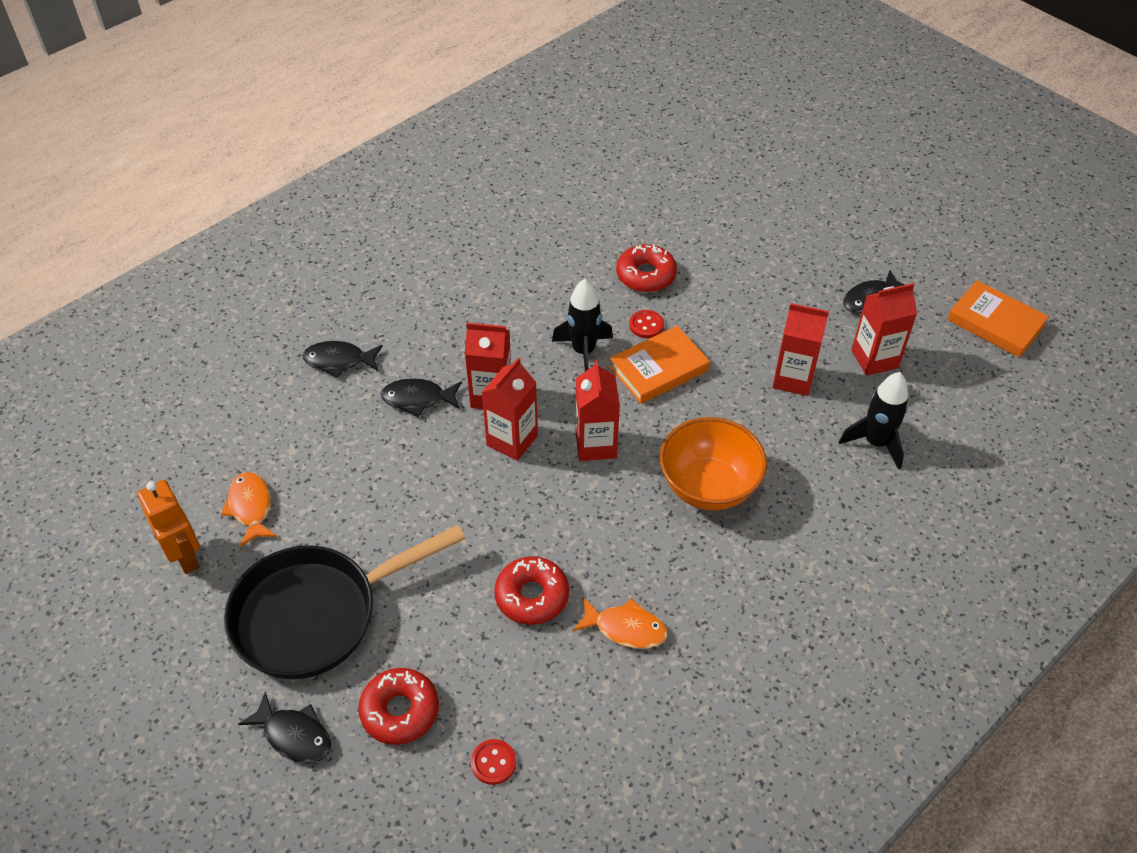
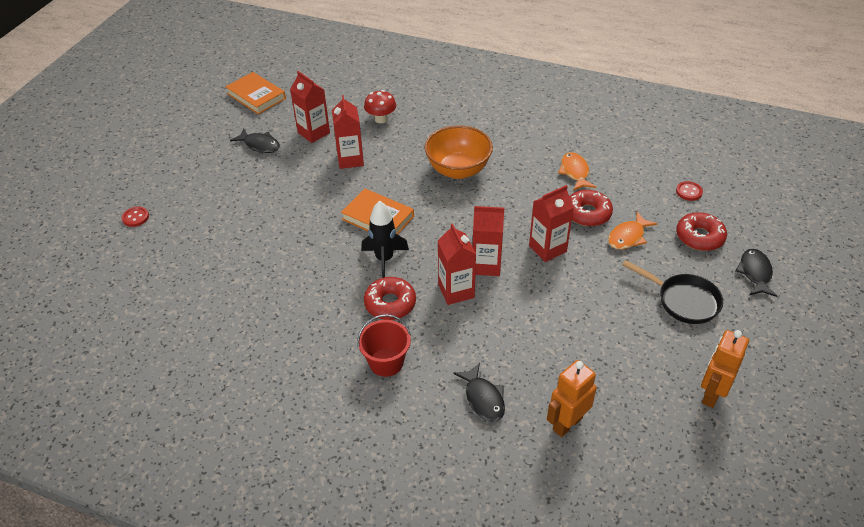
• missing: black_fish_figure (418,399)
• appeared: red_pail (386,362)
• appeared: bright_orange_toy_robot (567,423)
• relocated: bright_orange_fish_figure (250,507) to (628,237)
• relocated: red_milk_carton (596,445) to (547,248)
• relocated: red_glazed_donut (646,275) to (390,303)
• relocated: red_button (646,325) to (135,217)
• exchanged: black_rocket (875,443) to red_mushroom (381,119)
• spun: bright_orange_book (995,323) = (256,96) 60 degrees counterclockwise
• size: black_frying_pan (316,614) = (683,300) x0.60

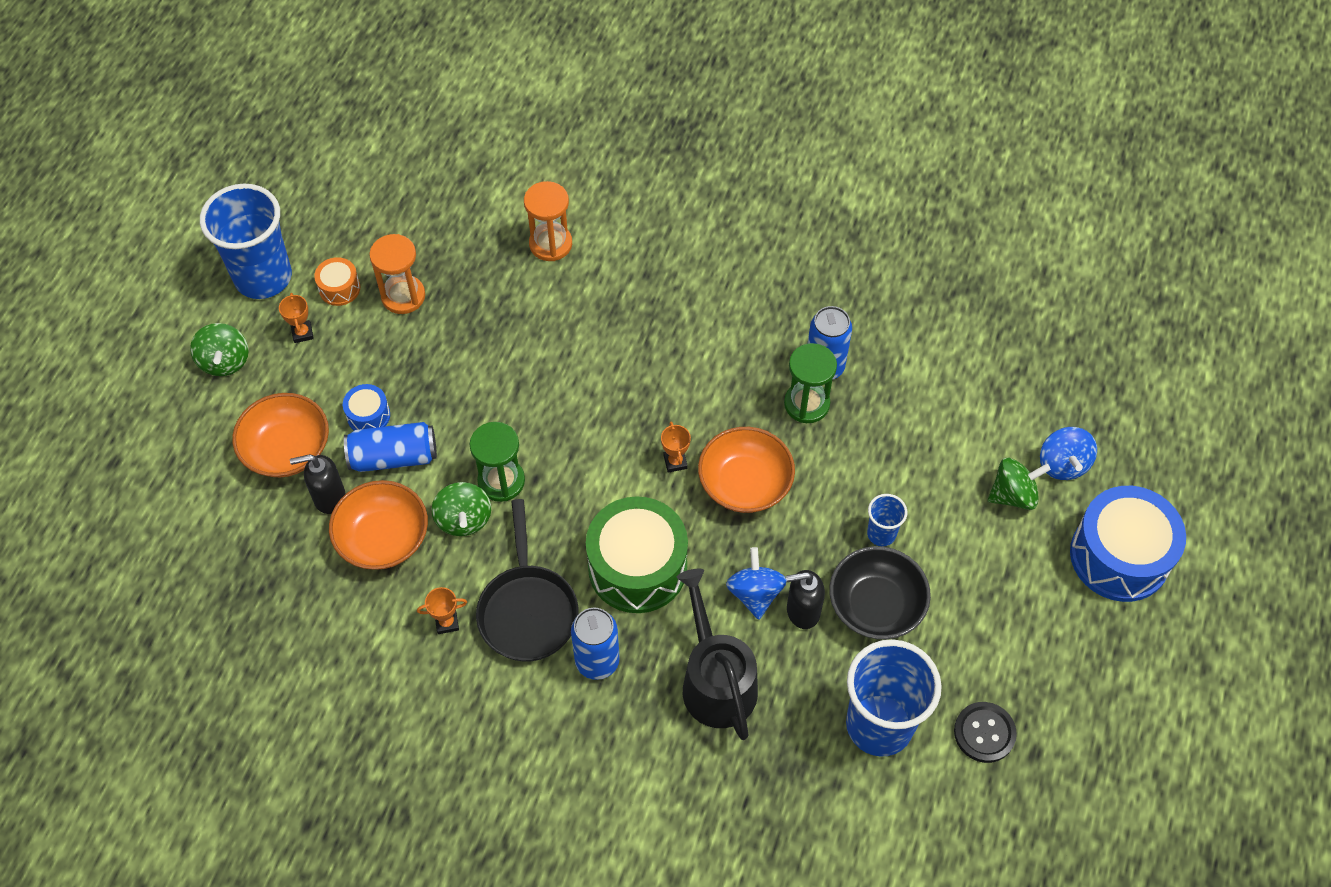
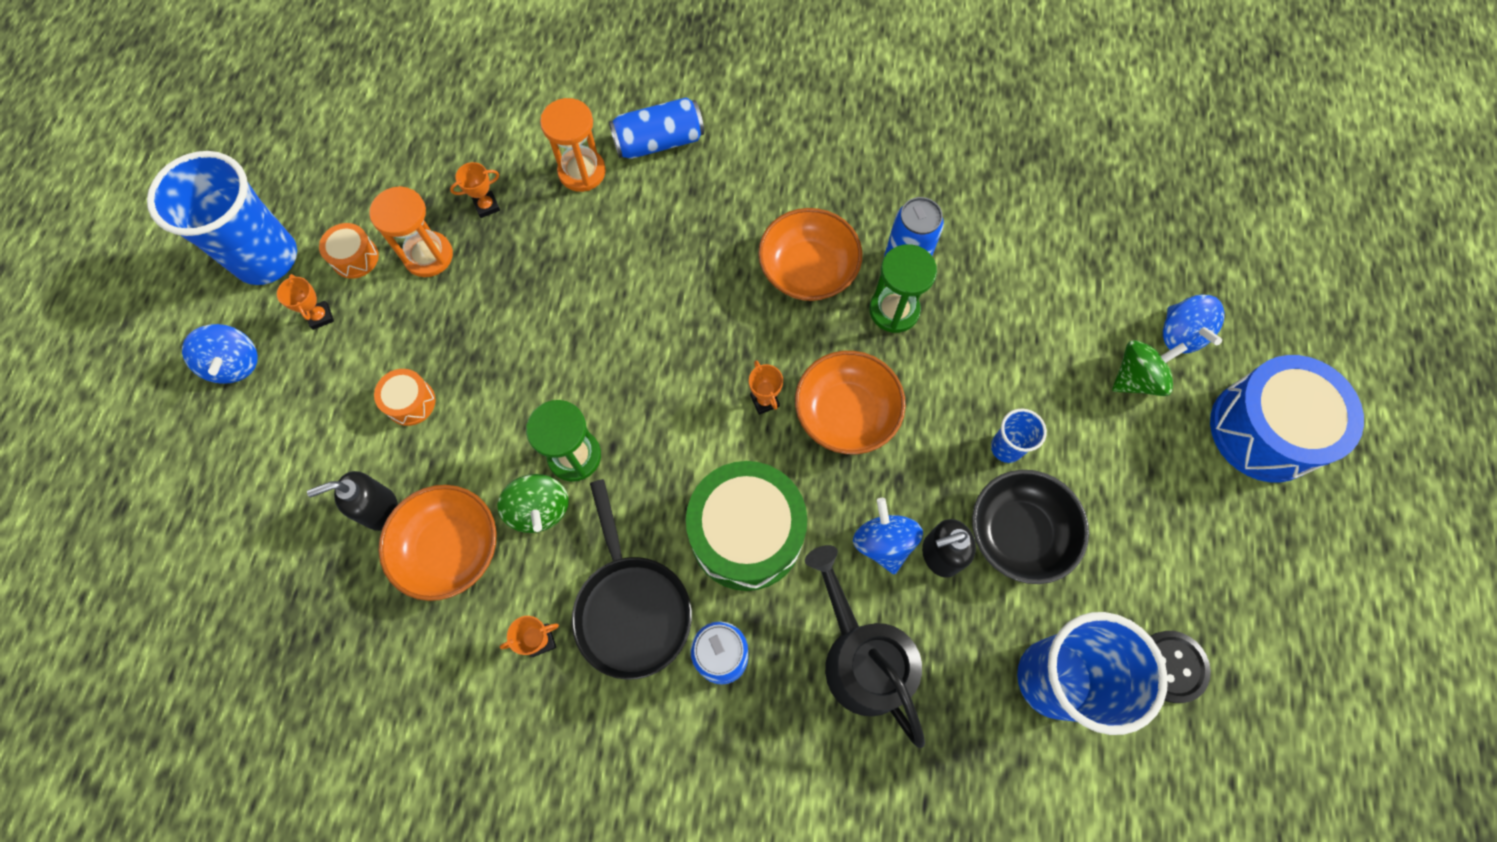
• appeared: bright_orange_prize_cup (487,206)
• relocated: bright_orange_bowl (287,449) to (808,270)
• relocated: blue_soda_can (393,457) to (659,142)
• colour: green_whirligig (225,361) to blue_whirligig (235,364)
• colour: blue_snare_drum (368,415) to bright_orange_snare_drum (410,402)

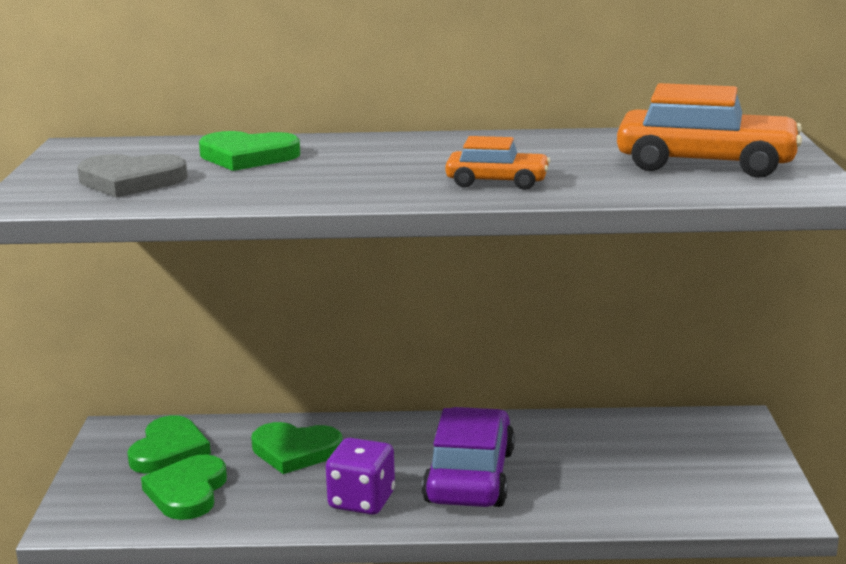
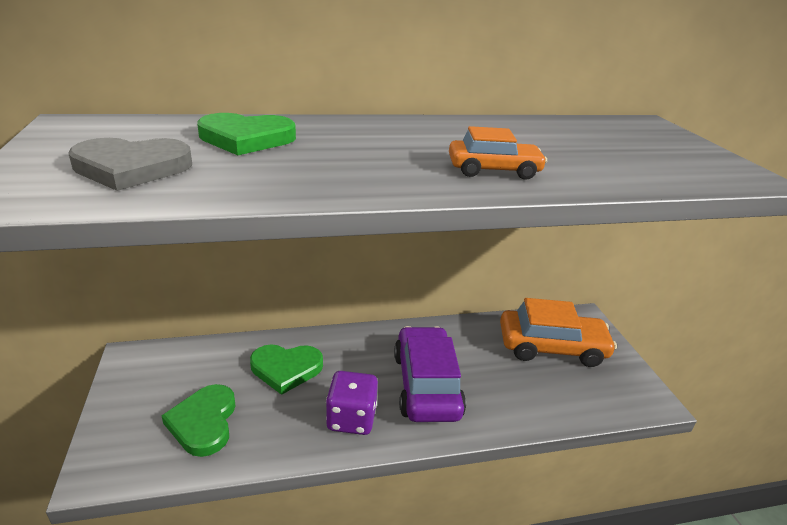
• missing: green_heart_shape (169,450)
• relocated: bright_orange_car (705,163) to (551,347)

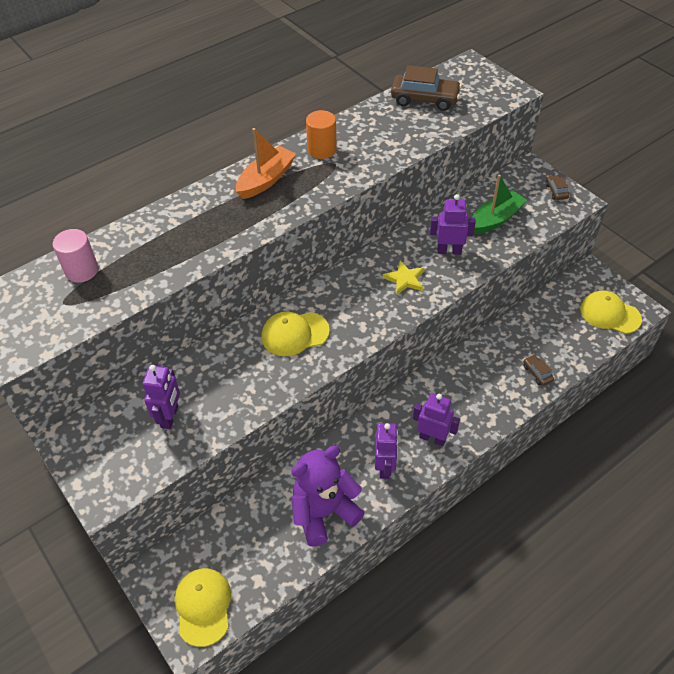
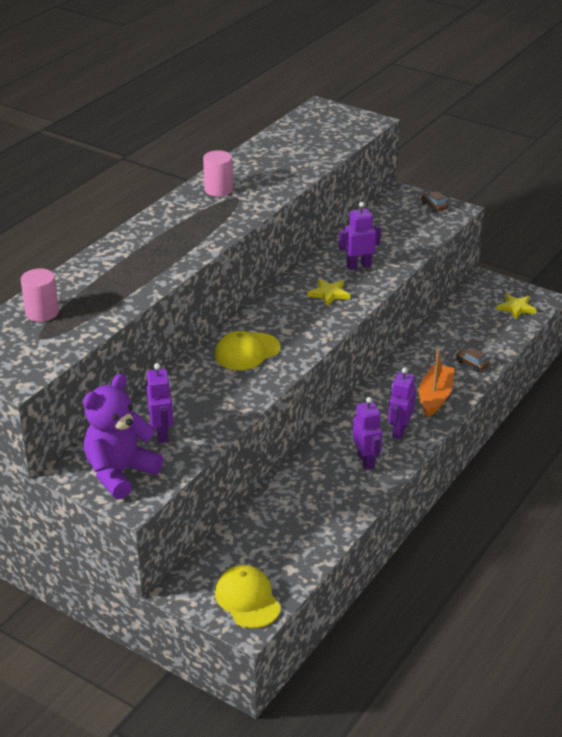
• missing: dark_brown_car (425,99)
• missing: green_toy_boat (495,219)
• relocated: bright_orange_toy_boat (266,180) to (435,397)
• relocated: royal_purple_teddy_bear (324,512) to (120,473)
• exchanged: bright_yellow_baseball_cap (610,314) to bright_yellow_five-pointed_star (516,308)
• colour: bright_orange_solid_cylinder (322,150) to rose-pink_solid_cylinder (218,189)
• spun: royal_purple_toy_robot (432,438) = (399,430) 75 degrees counterclockwise

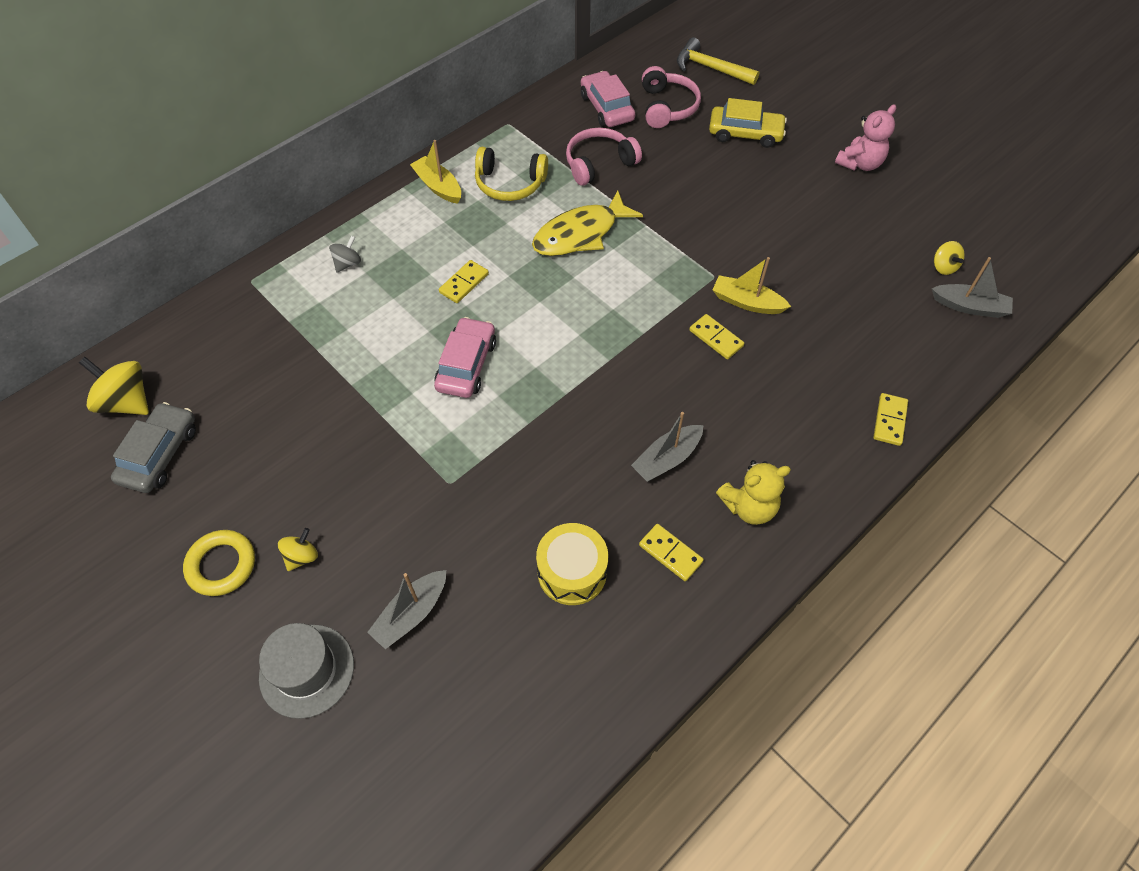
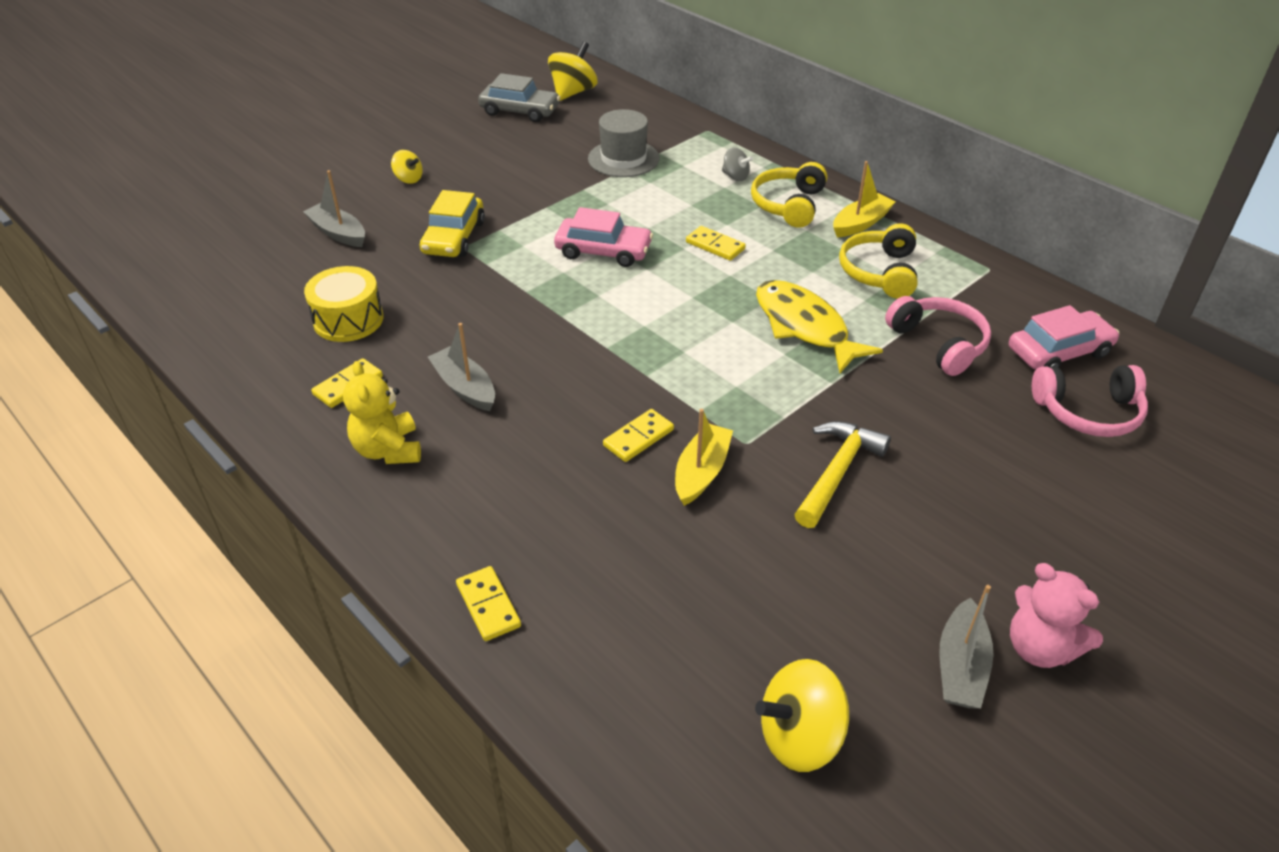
• missing: bright_yellow_torus (221,565)
• appeared: bright_yellow_headset (789,205)
• relocated: grey_hat (307,670) to (623,159)
• relocated: bright_yellow_claw_hammer (711,68) to (837,472)
• relocated: bright_yellow_car (745,133) to (454,237)
• relocated: grey_toy_boat (970,307) to (960,666)
• spun: bright_yellow_domino_tile (889,420) = (488,605) 45 degrees clockwise
• size: bright_yellow_whirligig (943,267) = (800,737) x1.77

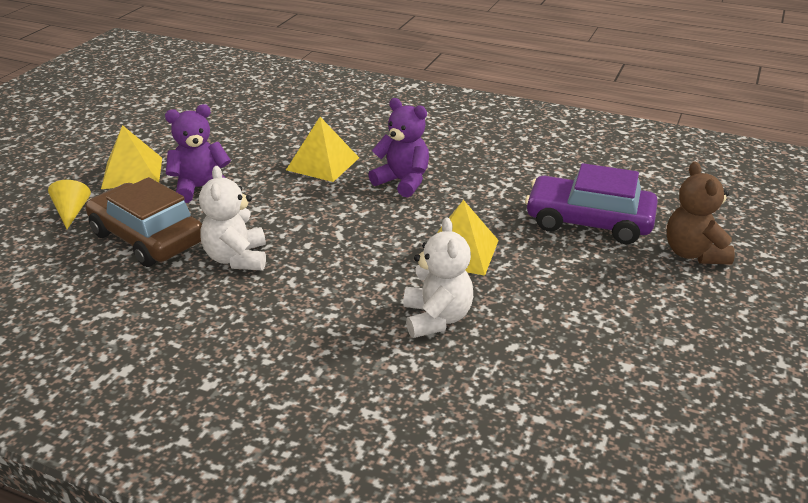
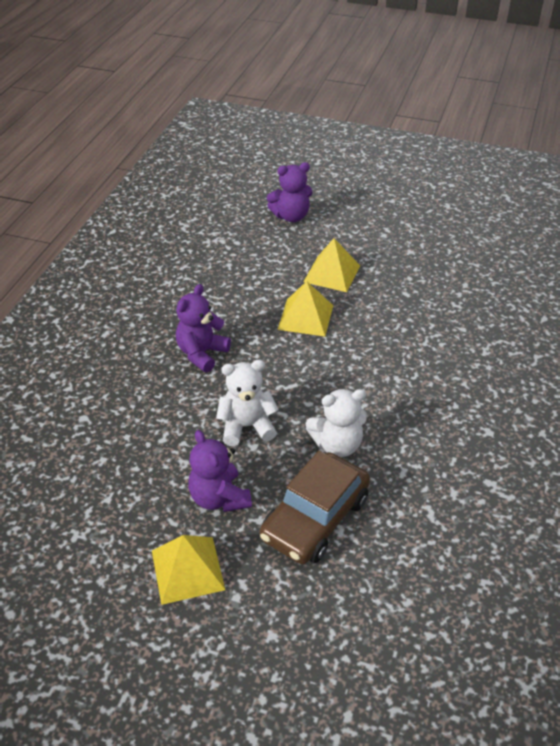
• missing: bright_yellow_solid_cone (72,212)
• missing: royal_purple_car (588,222)
• relocated: bright_yellow_pyramid (323,163) to (331,273)
• relocated: white_teddy_bear (436,318) to (246,426)
• colour: dark_brown_teddy_bear (694,253) to royal_purple_teddy_bear (291,216)

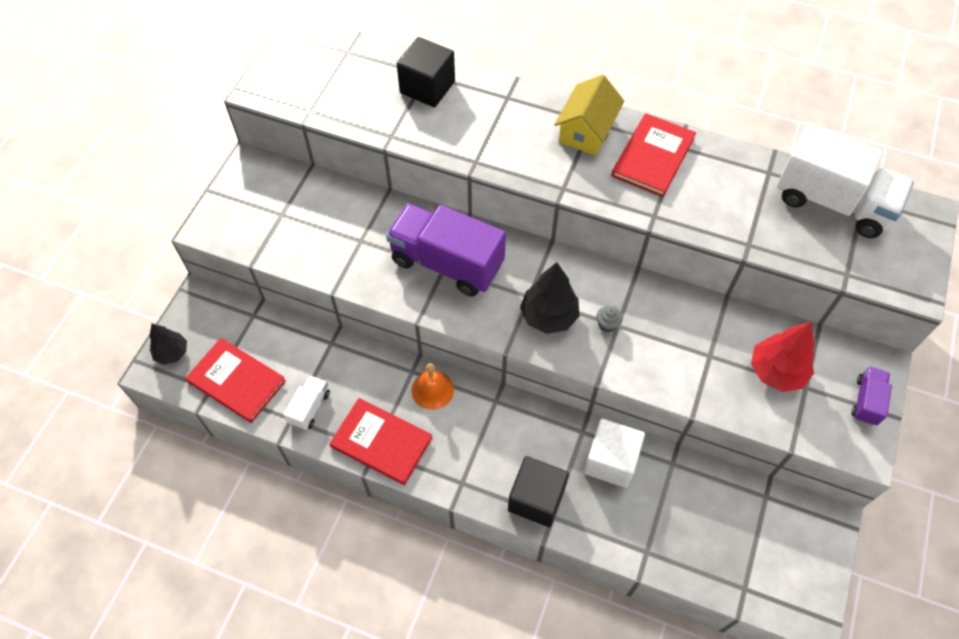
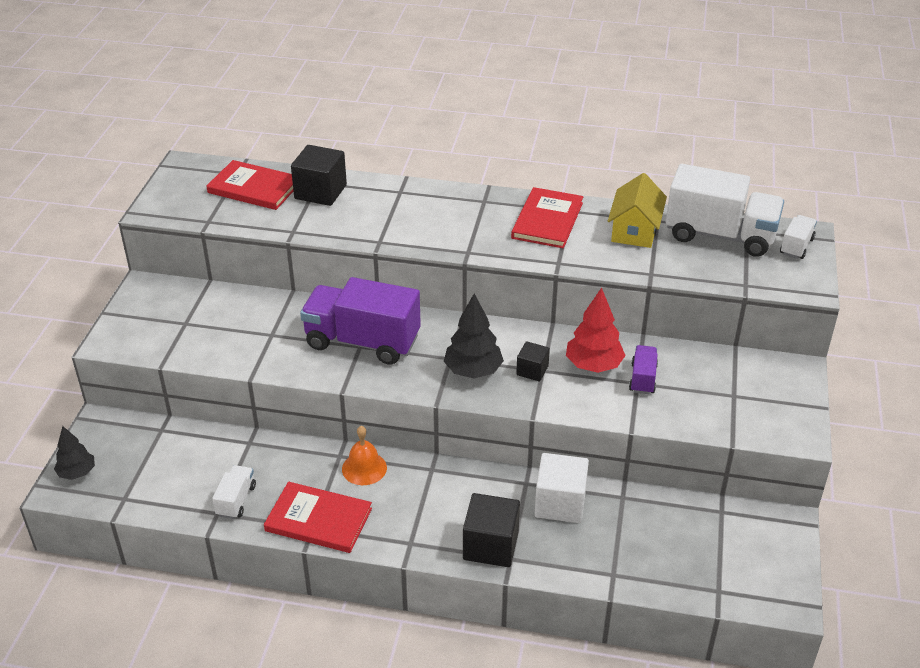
• appeared: white_toy_truck (796,246)
• relocated: red_book (237,381) to (254,188)
• relocated: bright_yellow_toy_house (586,131) to (634,230)
• relocated: red_tree (776,371) to (593,365)
• relocated: royal_purple_toy_truck (866,401) to (642,379)
• exchanged: grey_fairy_cake (607,324) to black_solid_cube (532,370)

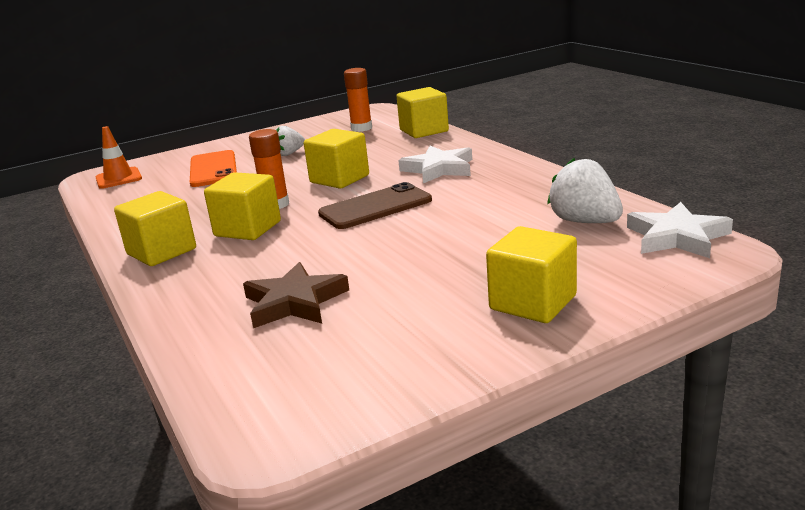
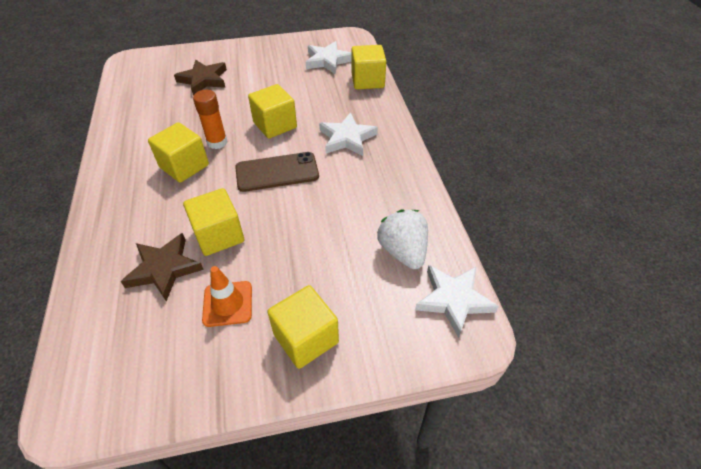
• missing: white_strawberry (289,153)
• relocated: bright_orange_road_cone (118,178) to (228,303)
• relocated: bright_yellow_solid_cube (161,251) to (219,235)
• exchanged: bright_orange_phone (213,169) to dark_brown_five-pointed_star (203,80)
• exchanged: bright_orange_stick_of_glue (361,128) to white_five-pointed_star (327,61)

